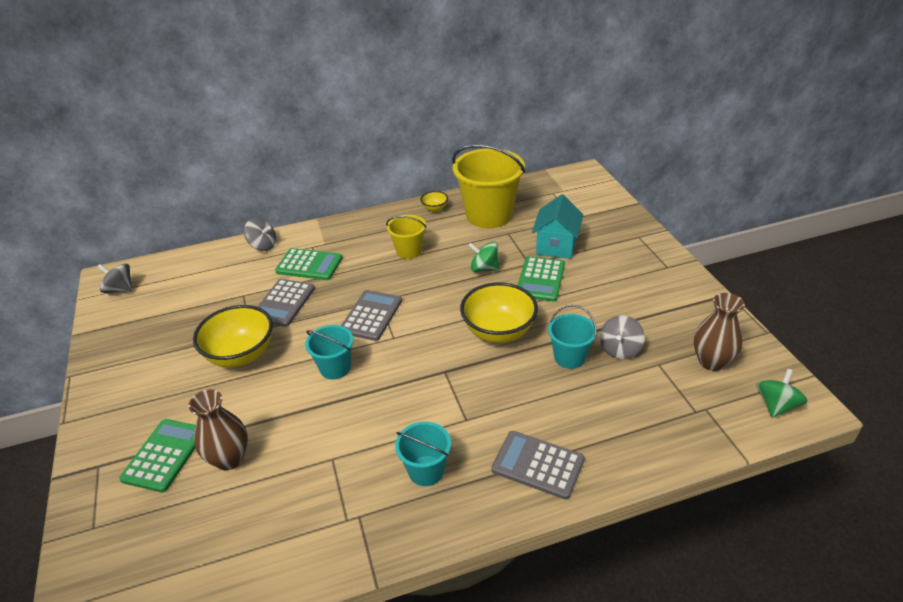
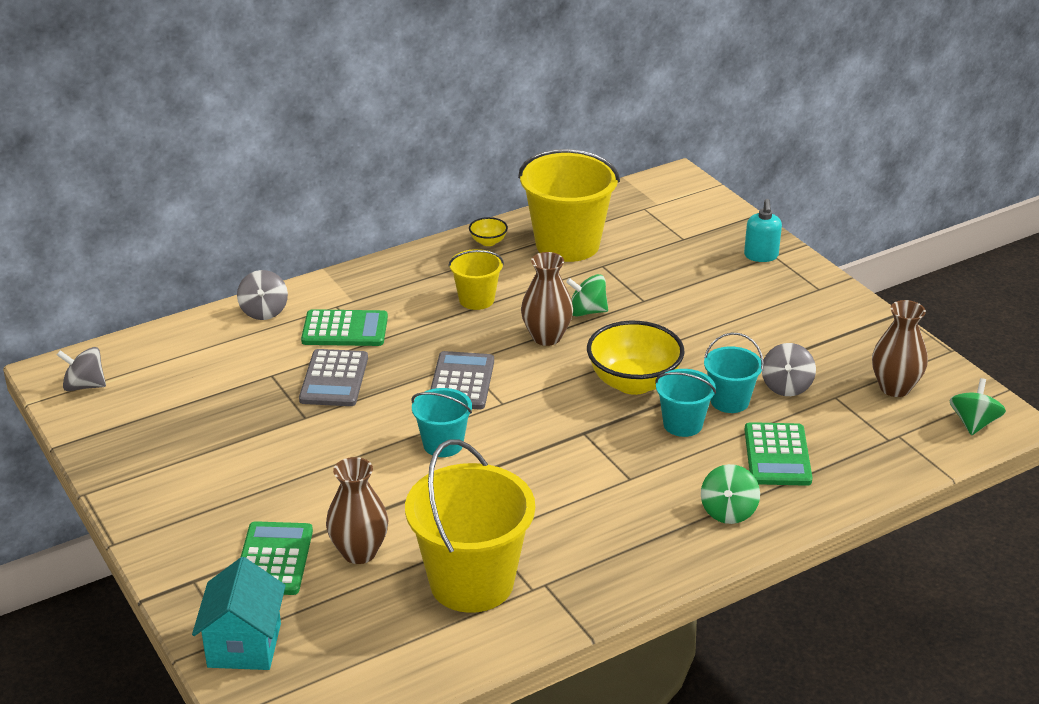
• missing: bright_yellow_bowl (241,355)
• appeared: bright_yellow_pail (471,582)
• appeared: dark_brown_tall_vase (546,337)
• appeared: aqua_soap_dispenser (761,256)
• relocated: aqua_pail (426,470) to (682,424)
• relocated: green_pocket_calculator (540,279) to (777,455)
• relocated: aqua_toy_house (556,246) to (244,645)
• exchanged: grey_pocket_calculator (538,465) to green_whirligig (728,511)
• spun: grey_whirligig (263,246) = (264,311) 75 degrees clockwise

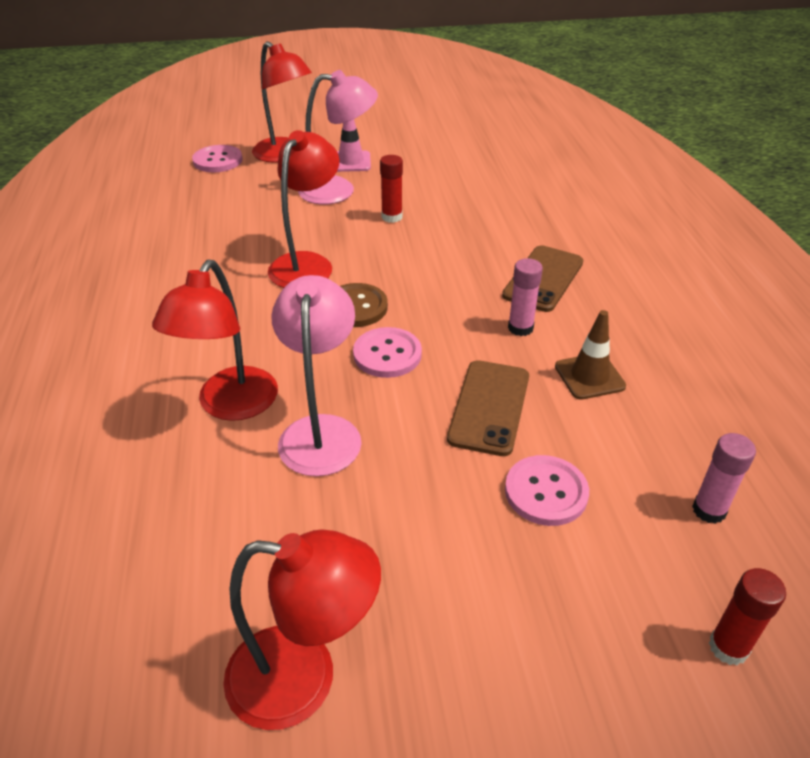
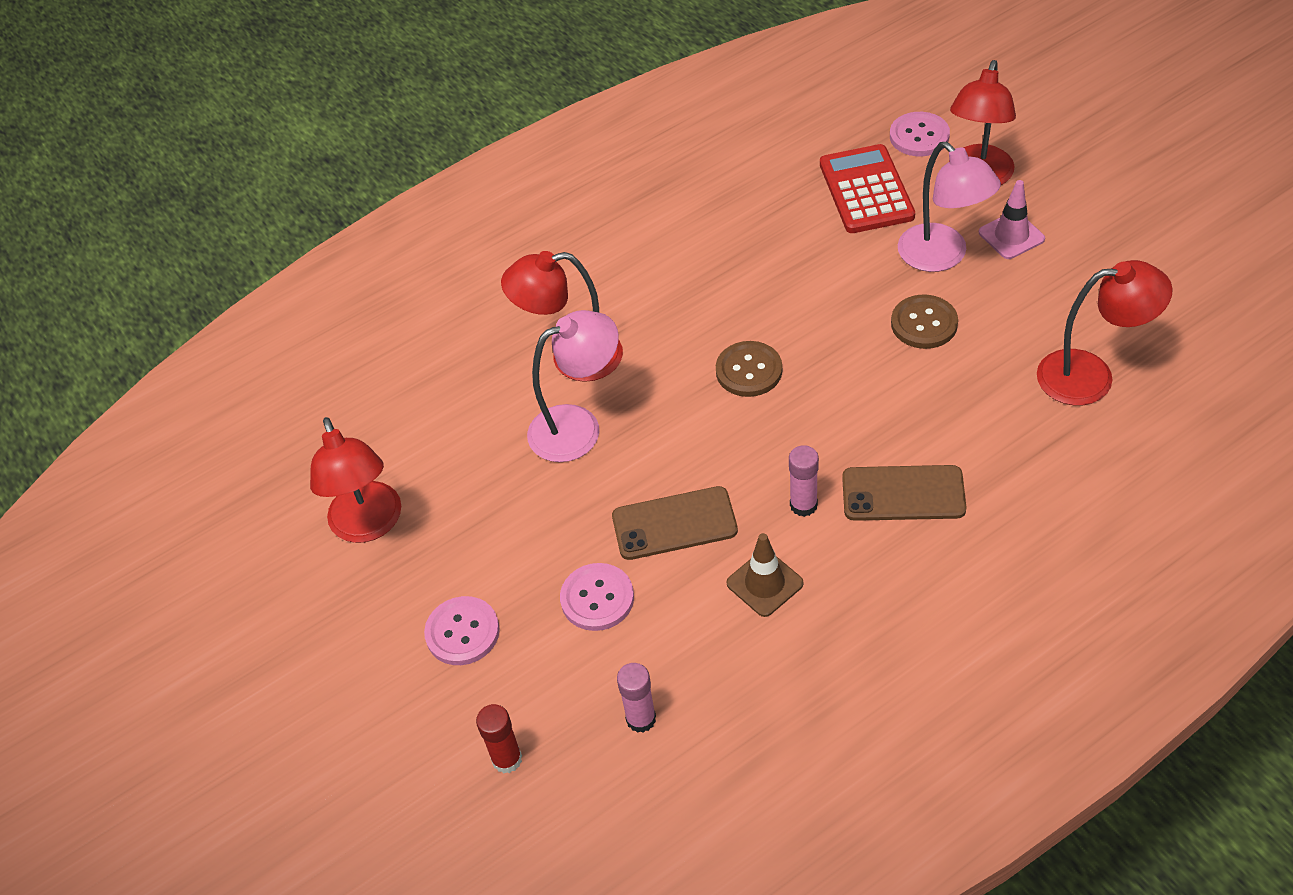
• appeared: red_pocket_calculator (866,190)
• relocated: red_lamp (307,263) to (1091,376)
• relocated: rose-pink_button (387,354) to (462,632)
• exchanged: red_stick_of_glue (392,217) to dark_brown_button (924,323)

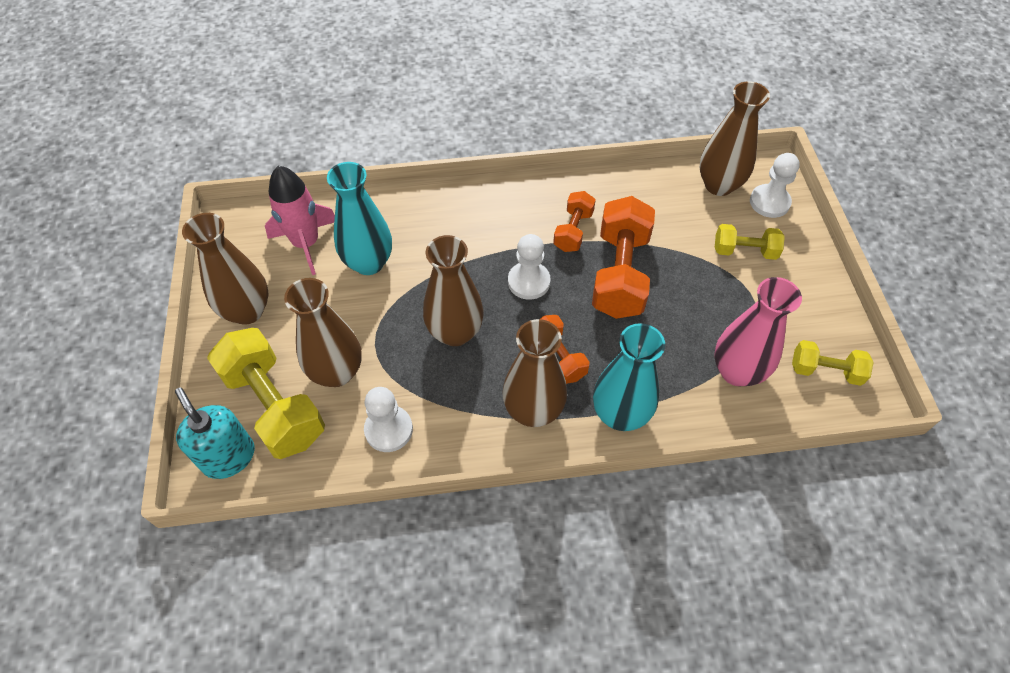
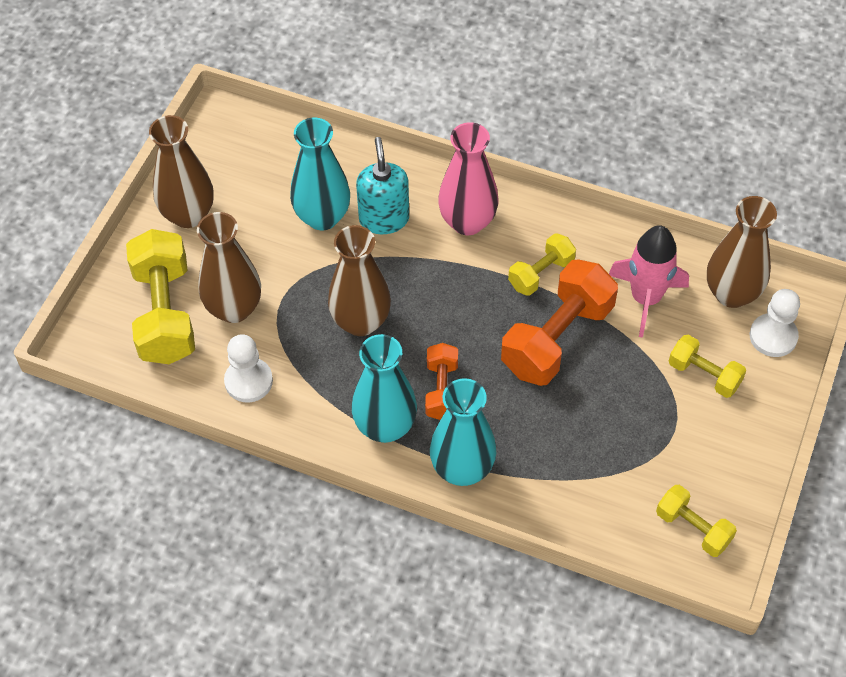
• missing: white_chess_pawn (529,282)
• relocated: aqua_soap_dispenser (228,457) to (384,219)
• relocated: rose-pink_rocket (306,243) to (645,298)
• relocated: rose-pink_tall_vase (737,371) to (467,222)
• colour: dark_brown_tall_vase (533,410) to aqua_tall_vase (385,427)
• colour: bright_orange_dumbbell (573,231) to bright_yellow_dumbbell (541,274)

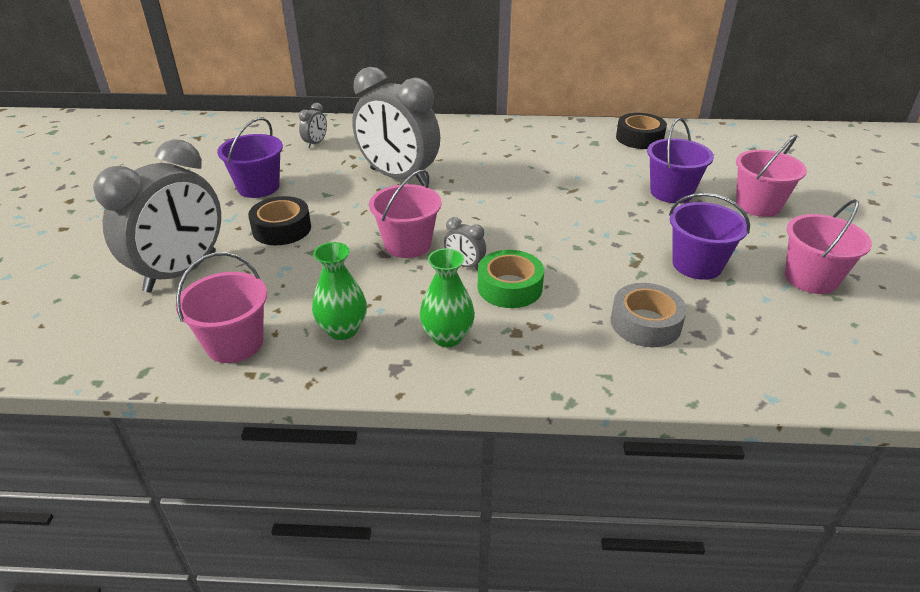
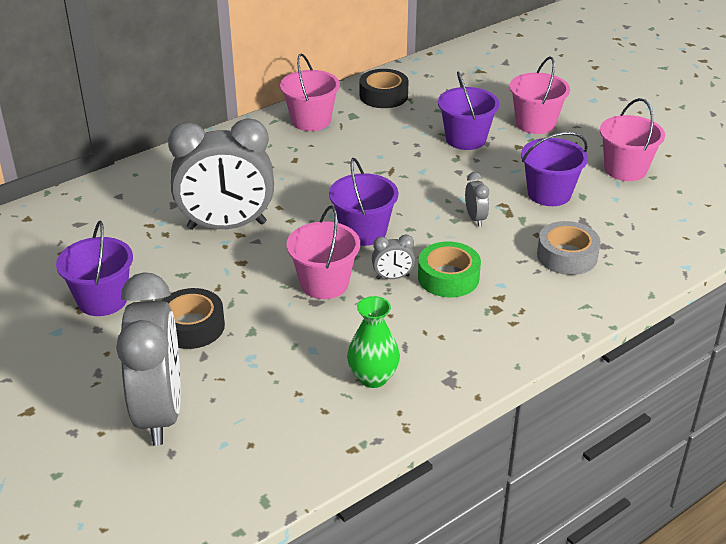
• missing: green_tall_vase (447,337)
• appeared: royal_purple_pail (363,232)
• relocated: rose-pink_pail (234,343) to (311,120)
• relocated: grey_clock (315,143) to (475,218)

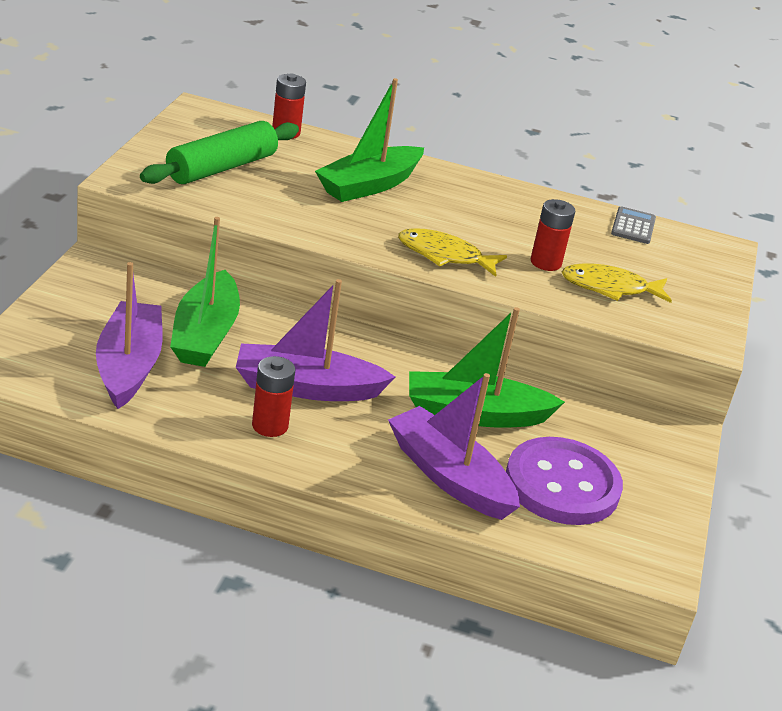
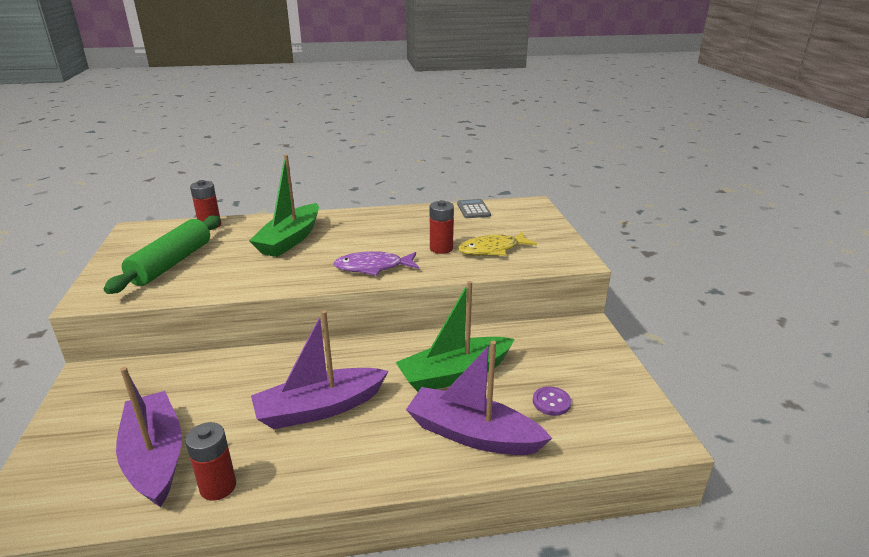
• missing: green_toy_boat (205,334)
• relocated: red_AA_battery (270,426) to (218,486)
• colour: bright_yellow_fish_figure (444,255) to royal_purple_fish_figure (373,267)
• size: royal_purple_button (562,485) = (551,402) x0.40

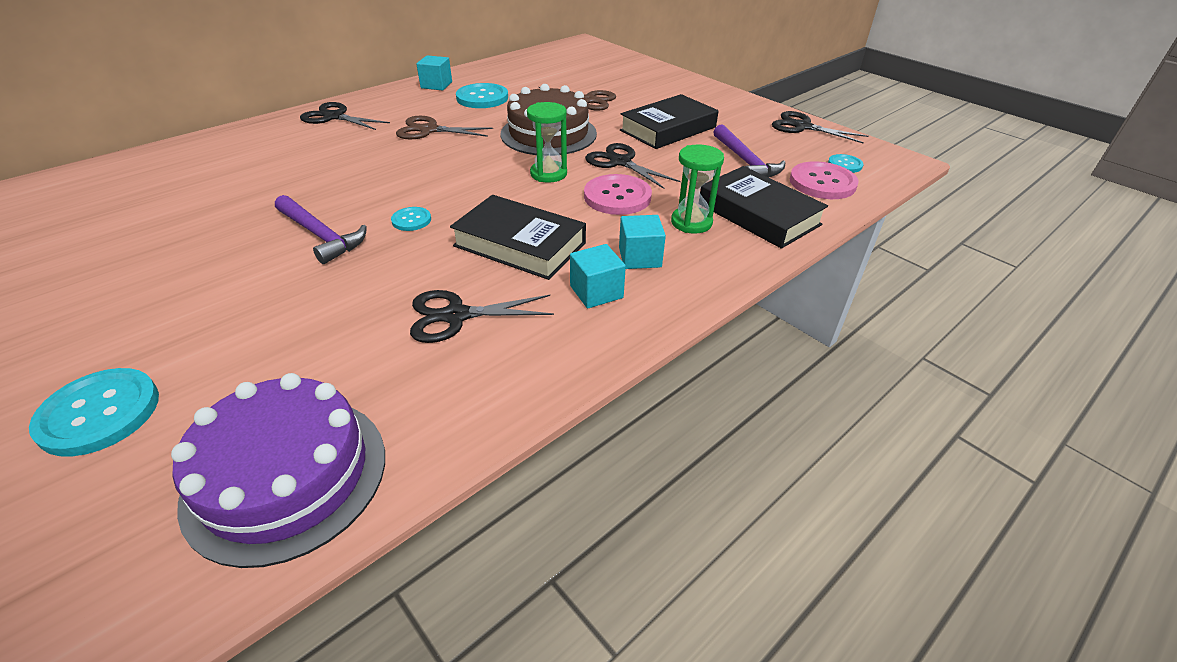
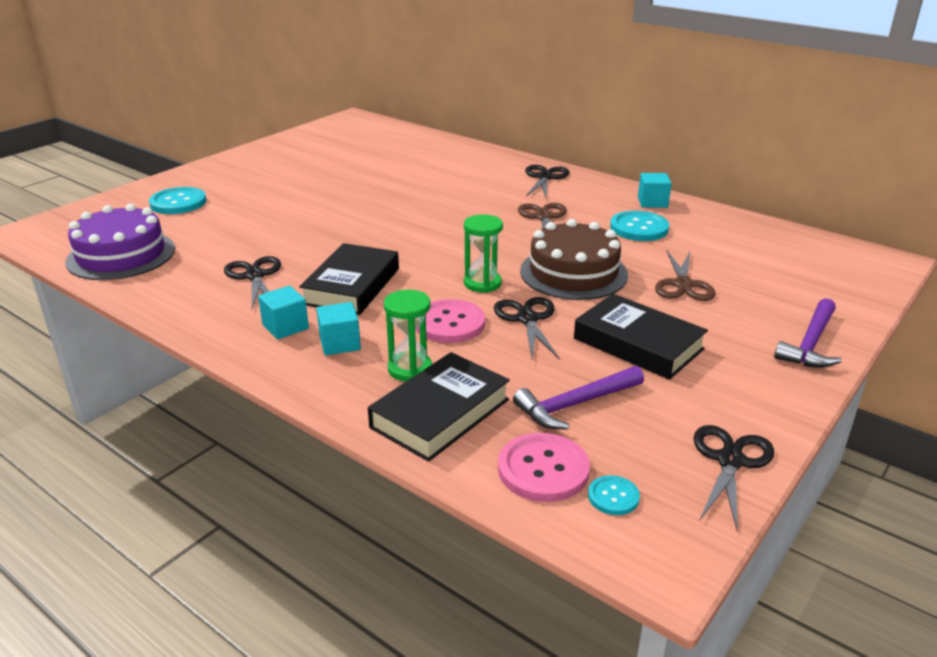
• missing: aqua_button (411,220)
• relocated: royal_purple_claw_hammer (321,235) to (811,343)
• spun: black_scissors (620,162) = (527,319) 45 degrees counterclockwise

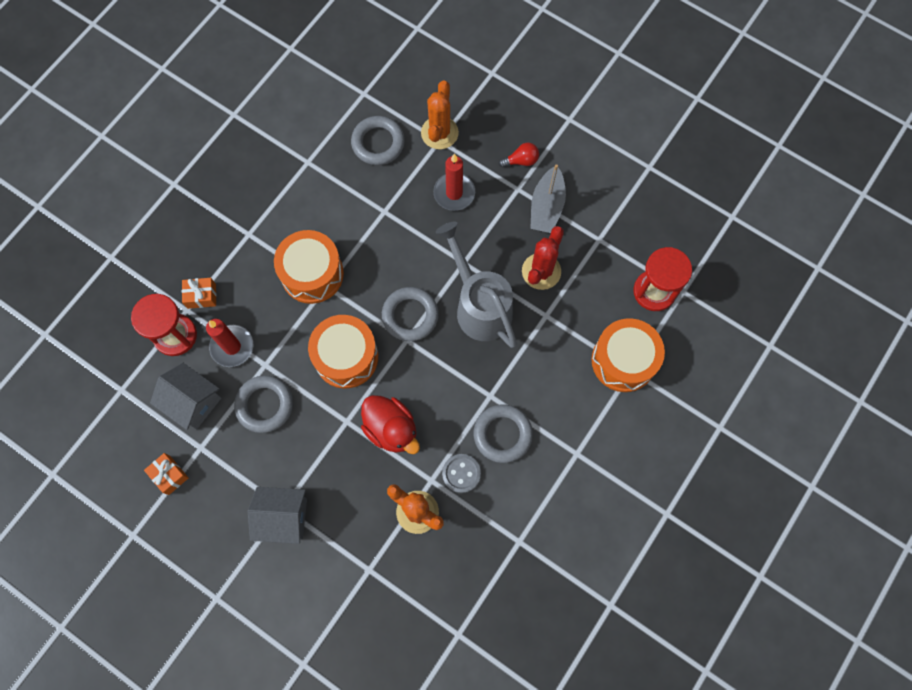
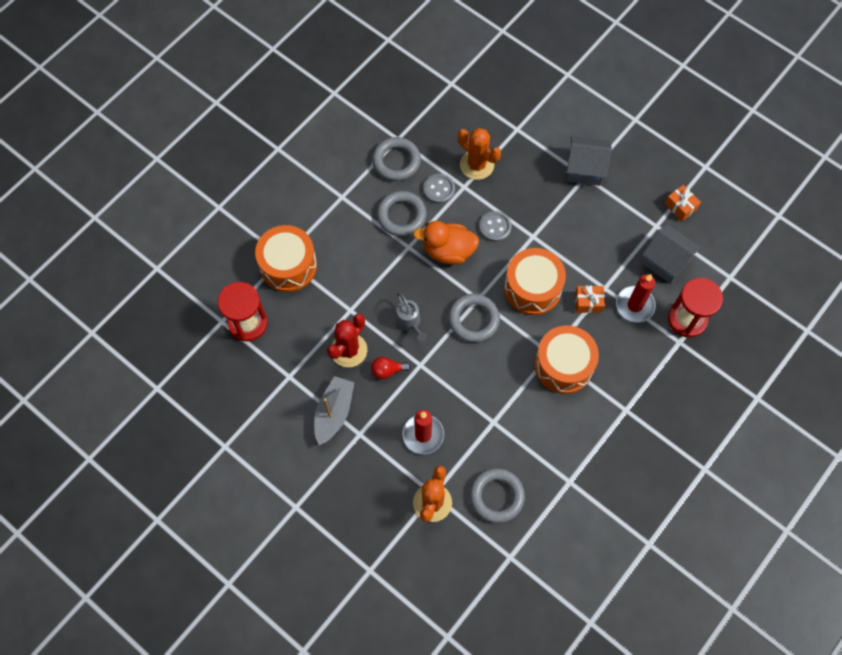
• appeared: bright_orange_duck (448,251)
• relocated: bright_orange_gift (201,296) to (588,302)
• relocated: grey_torus (264,405) to (396,161)
• relocated: red_lightbulb (521,161) to (388,370)
• exchanged: red_duck (391,429) to grey_button (495,227)
• size: grey_watering_pot (479,306) = (409,323) x0.48

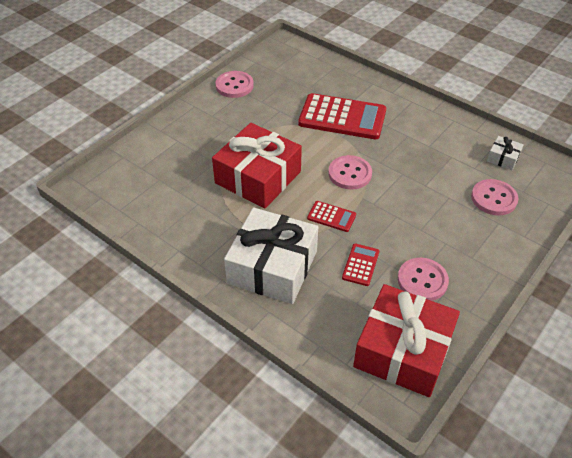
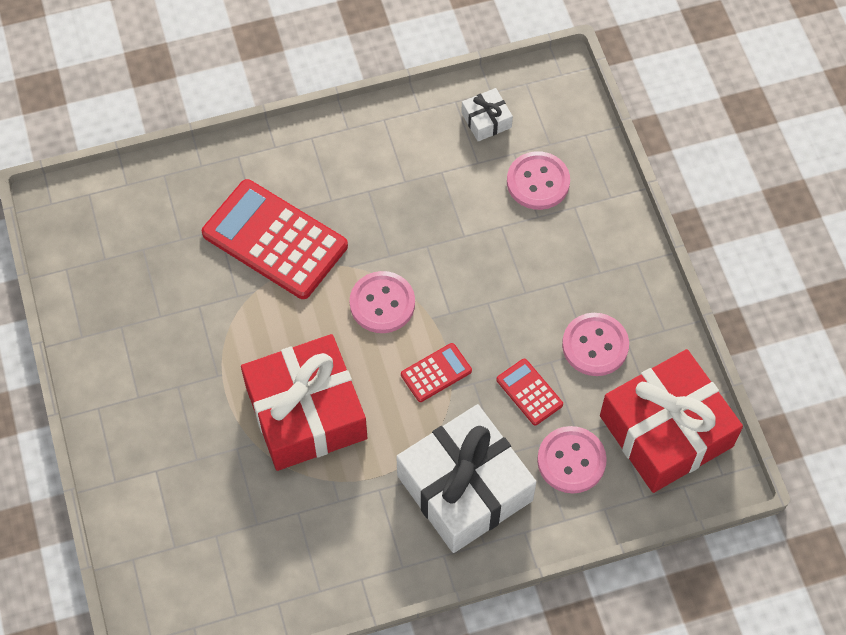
• relocated: rose-pink_button (234,86) to (571,461)
• spun: red_pocket_calculator (342,117) = (275,240) 105 degrees counterclockwise

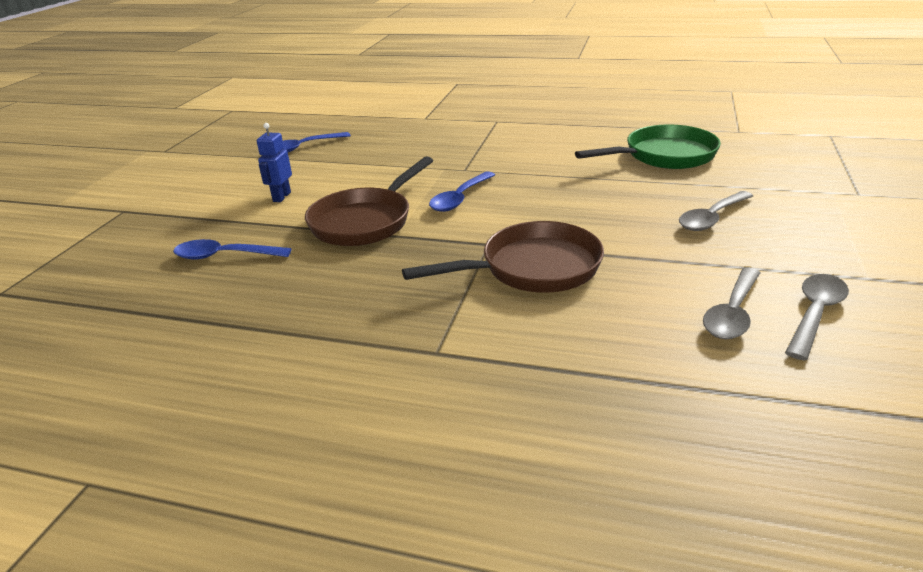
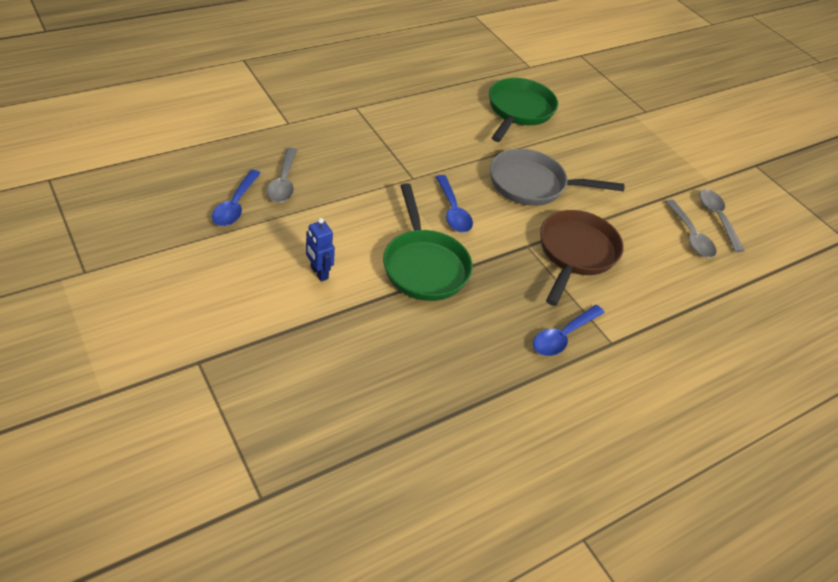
• appeared: grey_frying_pan (532,184)
• relocated: blue_spoon (224,256) to (563,336)
• relocated: grey_spoon (712,218) to (283,182)
• colour: dark_brown_frying_pan (365,221) to green_frying_pan (424,266)

